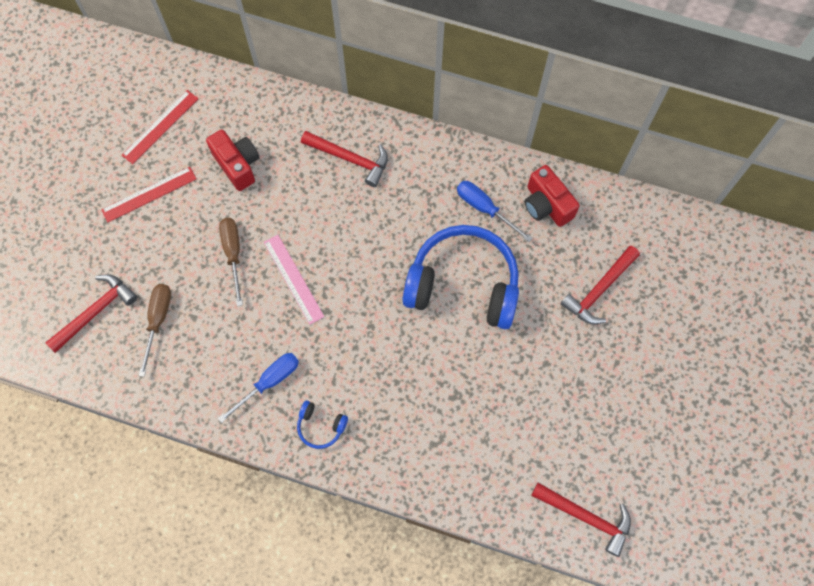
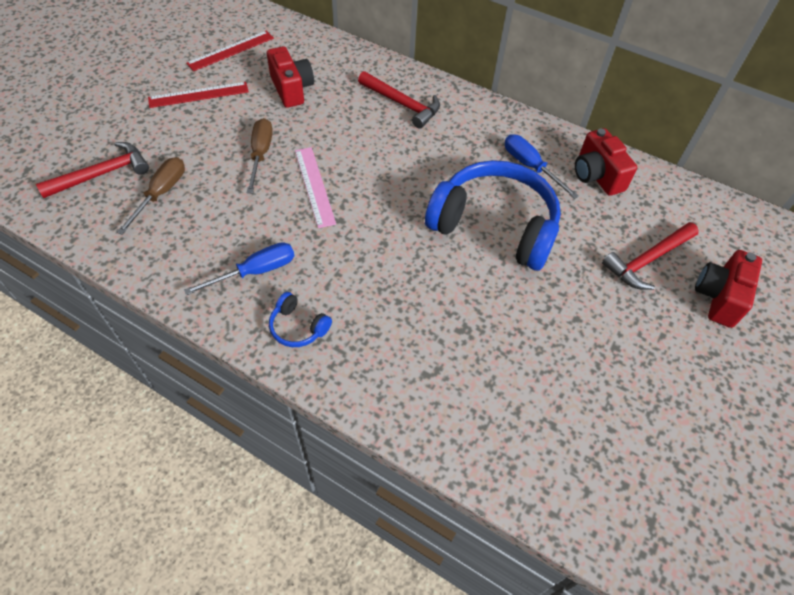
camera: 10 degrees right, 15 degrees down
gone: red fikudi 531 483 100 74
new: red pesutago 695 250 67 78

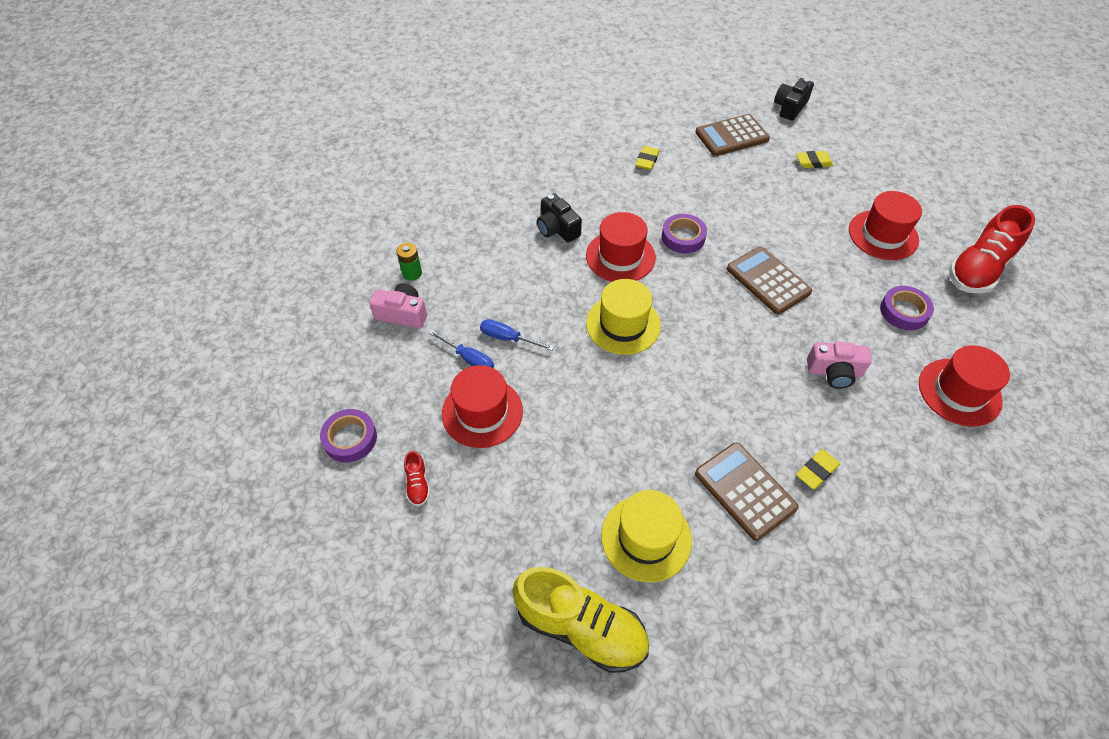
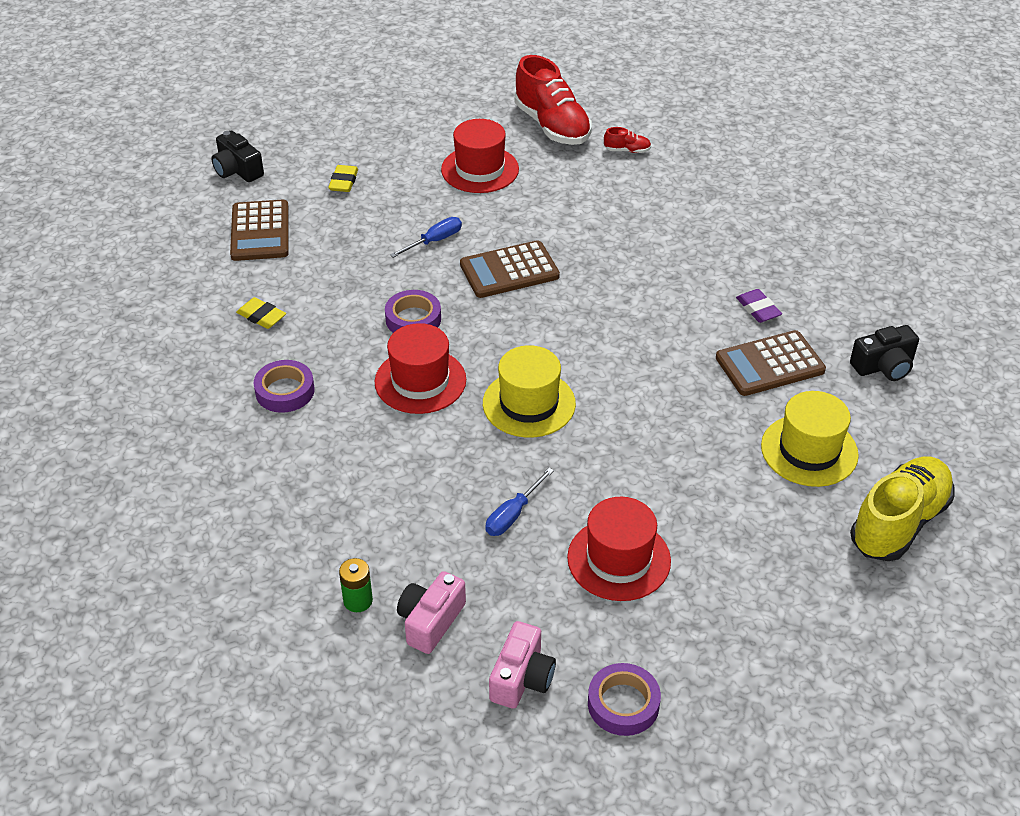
camera: 75 degrees left, 10 degrees down
gone: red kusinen 919 345 91 82
shifted: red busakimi 404 451 26 56 to 604 127 47 26; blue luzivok 429 330 65 38 to 390 217 72 41; black pesutago 537 193 45 50 to 850 325 69 56; pink pesutago 807 342 65 47 to 489 621 67 88; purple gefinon 880 286 54 44 to 254 360 60 53
repainted: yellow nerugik 796 450 44 39 to purple nerugik 736 289 46 34

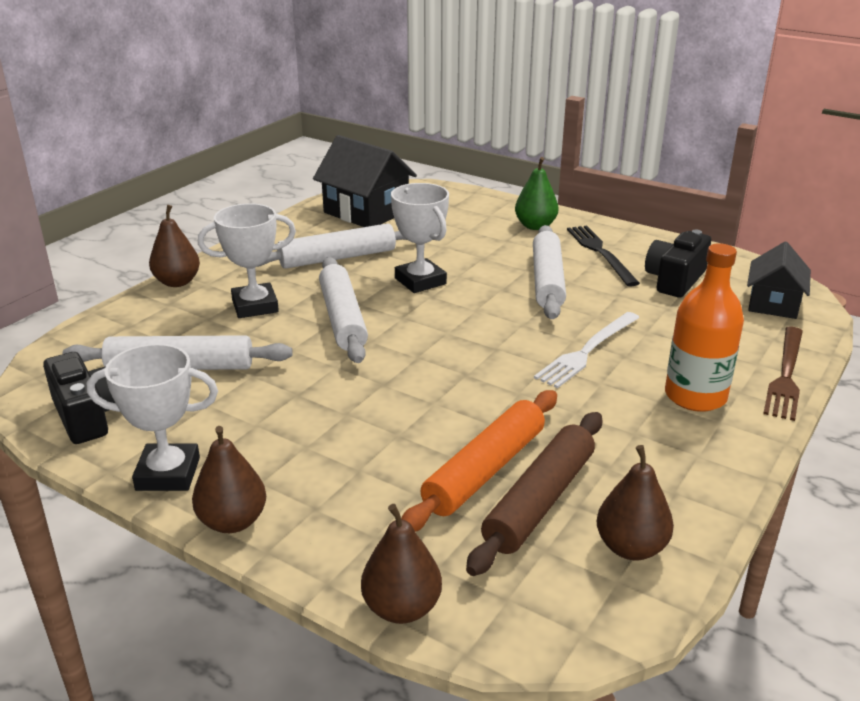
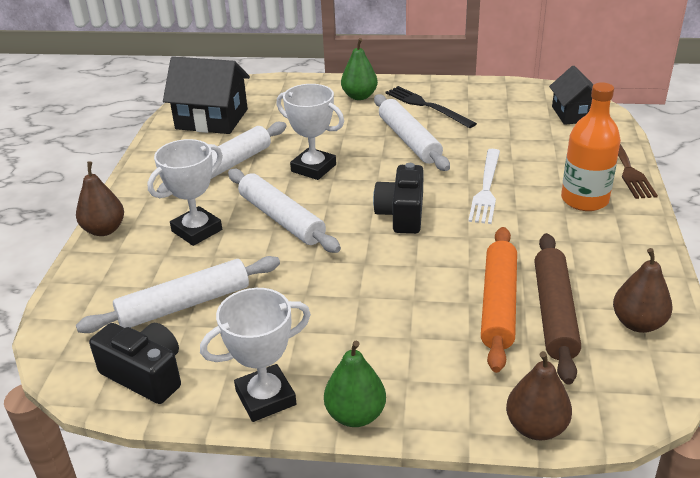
camera: 25 degrees left, 5 degrees up
shifted: black pesutago 645 230 66 67 to 373 163 51 71
repainted: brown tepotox 192 426 74 107 to green tepotox 324 341 62 86

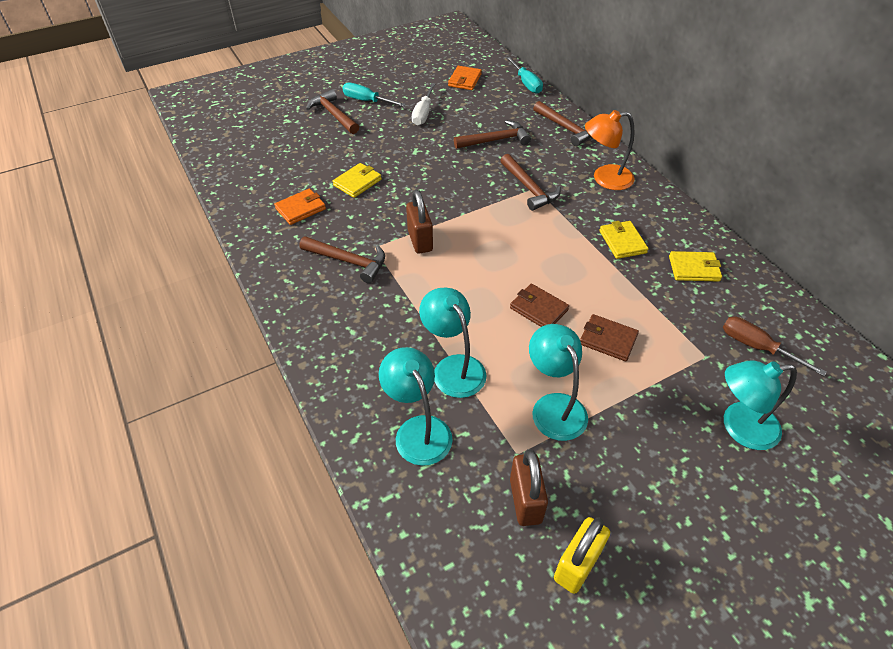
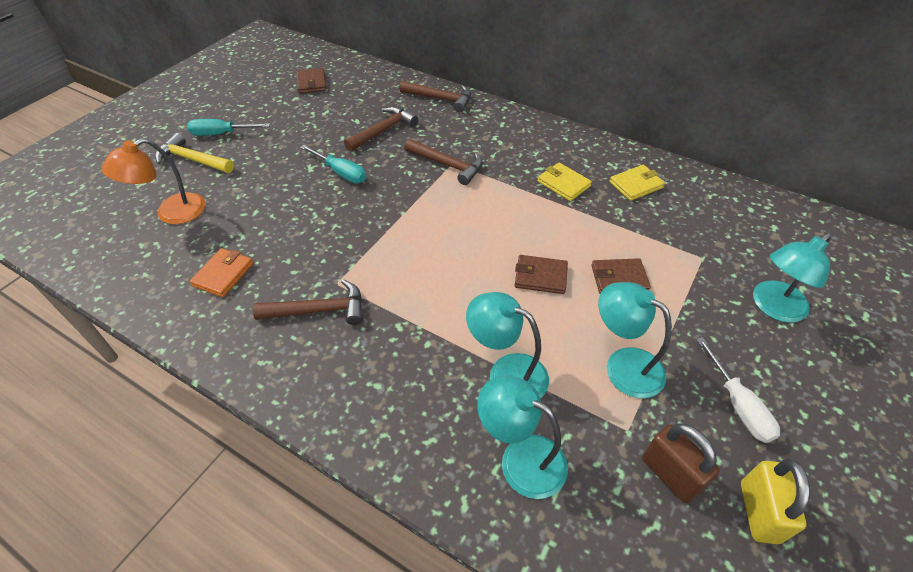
camera: 30 degrees left, 0 degrees up
gone: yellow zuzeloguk 333 163 49 35; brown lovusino 406 190 27 64; brown luzivok 723 317 104 59
shifted: white luzivok 412 83 23 43 to 696 337 84 106; turquoise luzivok 506 57 37 37 to 300 145 66 38; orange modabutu 585 110 50 80 to 101 138 105 86
repainted: brown fikudi 306 89 53 45 to yellow fikudi 155 133 79 40; orange zuzeloguk 448 66 34 24 to brown zuzeloguk 297 68 30 26

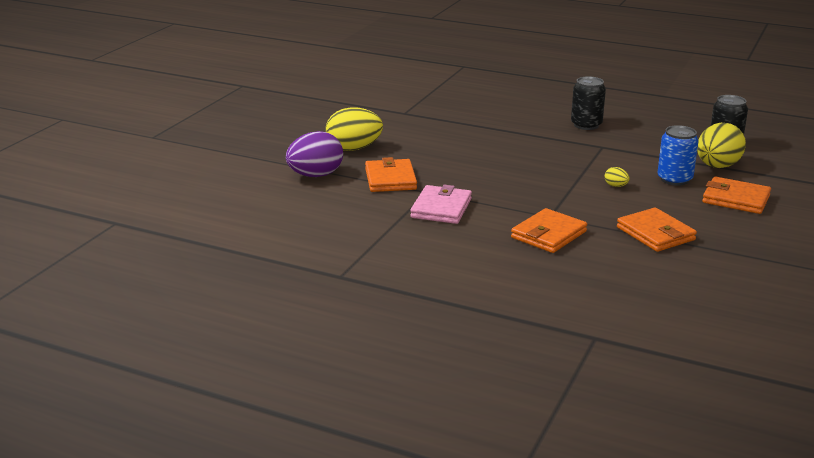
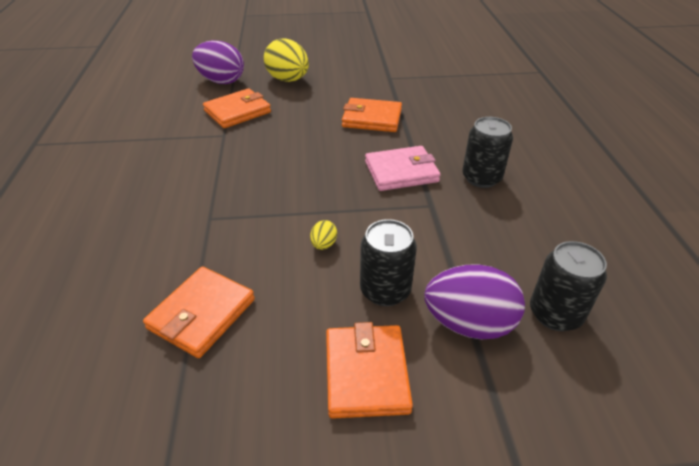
camera: 60 degrees right, 15 degrees up
shifted: pink zuzeloguk 410 184 62 40 to 365 146 76 45; orange zuzeloguk 511 208 76 45 to 342 98 60 34
repainted: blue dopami 657 125 41 61 to black dopami 360 219 57 87; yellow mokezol 697 123 49 45 to purple mokezol 425 264 100 75

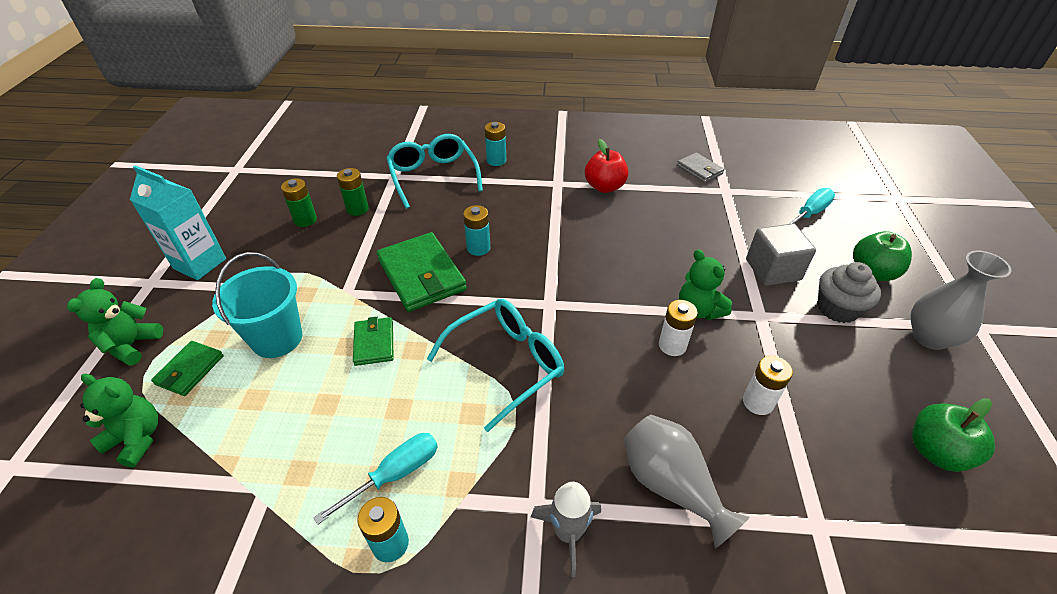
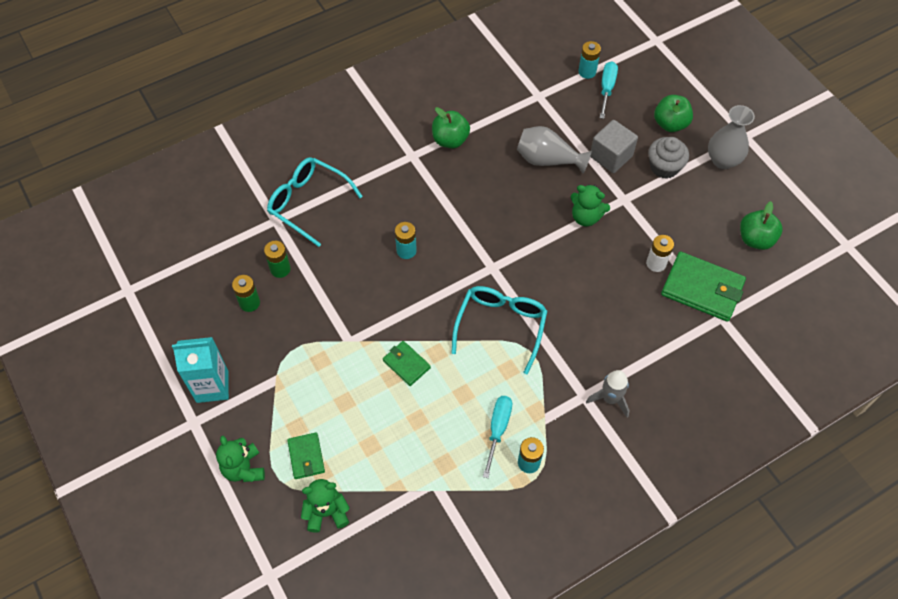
camera: 35 degrees left, 15 degrees up
gone: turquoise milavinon 212 252 90 106; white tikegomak 659 300 39 56; grey zuzeloguk 677 152 47 31
shifted: green zuzeloguk 377 232 90 80 to 661 251 85 71; turquoise tikegomak 485 122 21 44 to 578 41 23 38; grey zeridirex 624 415 126 133 to 517 126 75 48
repainted: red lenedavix 585 139 43 54 to green lenedavix 432 107 38 41

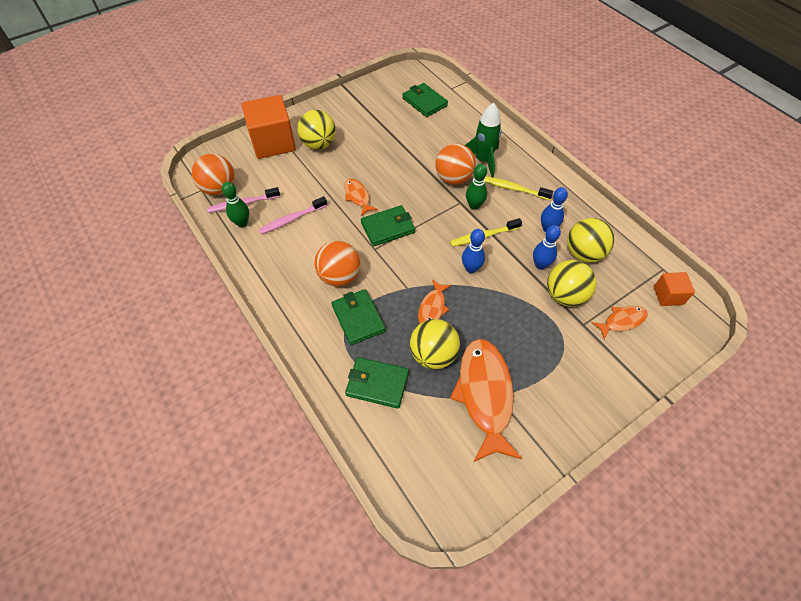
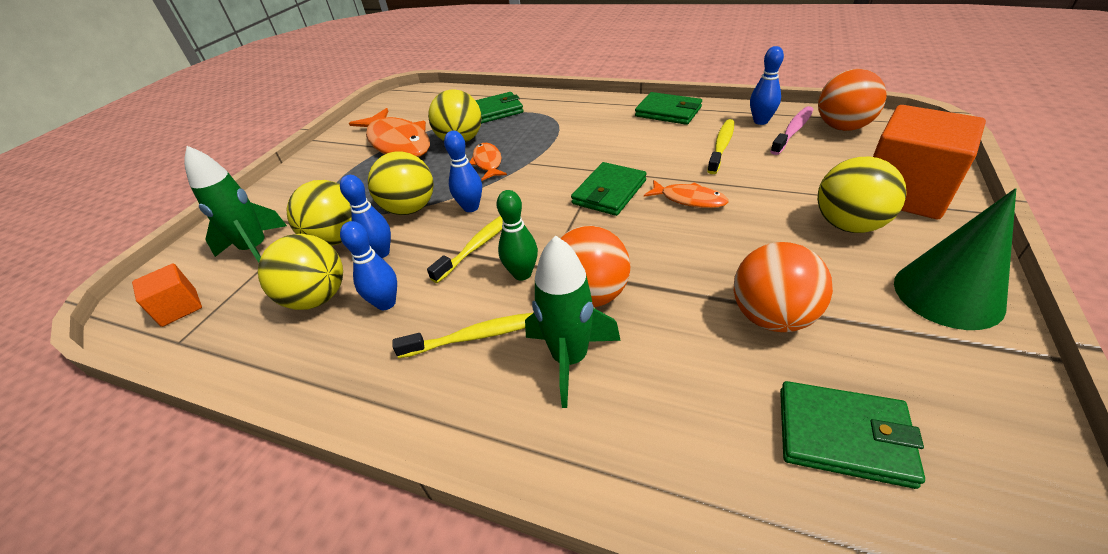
camera: 150 degrees right, 15 degrees down
new: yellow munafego 368 151 66 64; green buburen 894 188 122 142
shifted: orange munafego 314 241 46 46 to 734 242 99 90; green zuzeloguk 332 289 54 56 to 635 92 67 33
swapped: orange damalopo 592 306 56 34 to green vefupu 184 146 103 116
repainted: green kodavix 222 182 27 45 to blue kodavix 750 46 34 79; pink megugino 258 196 69 38 to yellow megugino 707 119 27 55

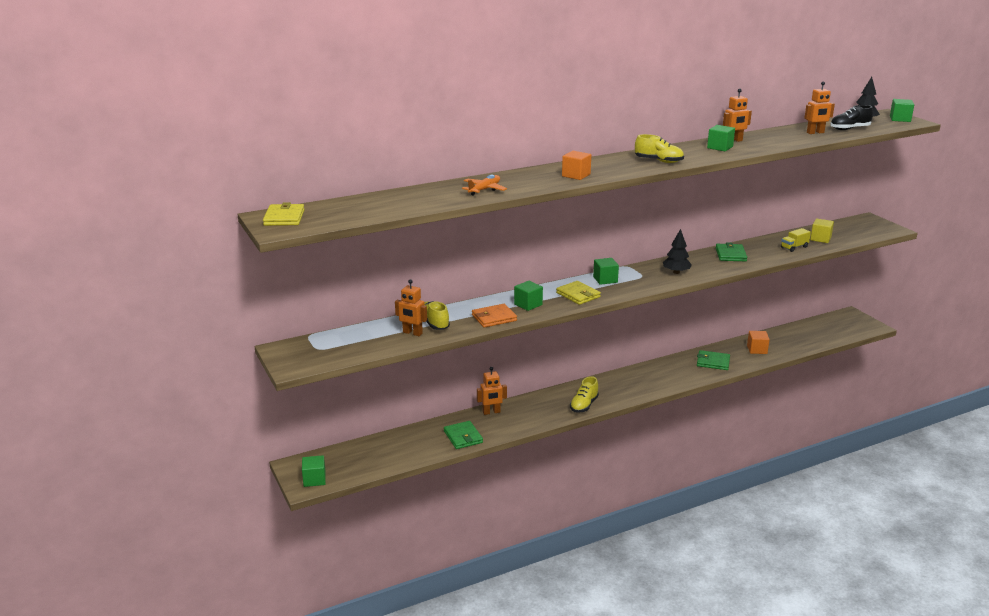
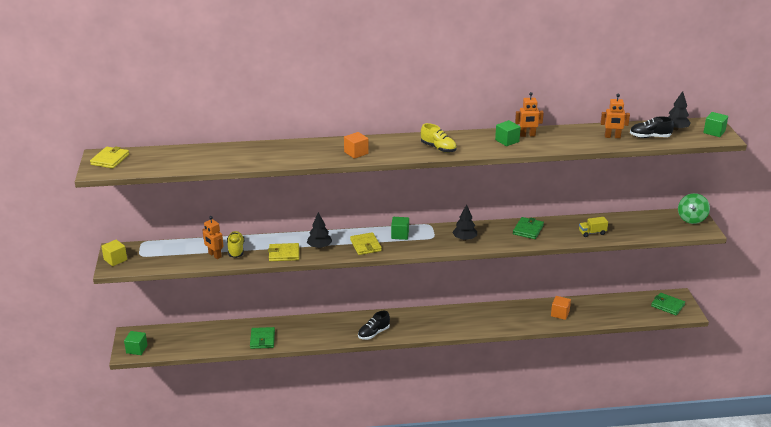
camera: 20 degrees right, 5 degrees up
gone: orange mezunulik 462 175 45 21; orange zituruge 477 367 30 48
new: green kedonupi 678 193 32 31
shifted: green zuzeloguk 697 350 33 20 to 651 293 34 22; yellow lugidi 810 218 24 25 to 101 239 26 27
swapped: green lugidi 514 281 29 30 to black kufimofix 307 212 25 37
repainted: orange zuzeloguk 472 304 45 24 to yellow zuzeloguk 268 243 31 18; yellow busakimi 570 376 29 37 to black busakimi 358 311 32 29

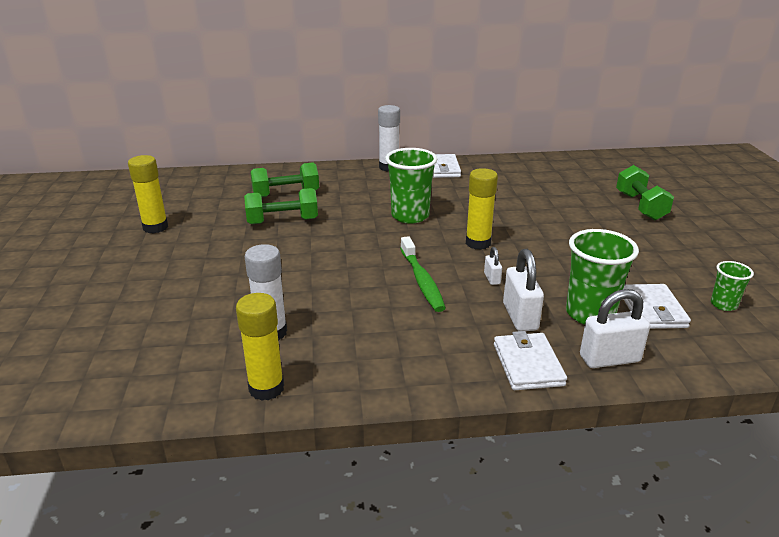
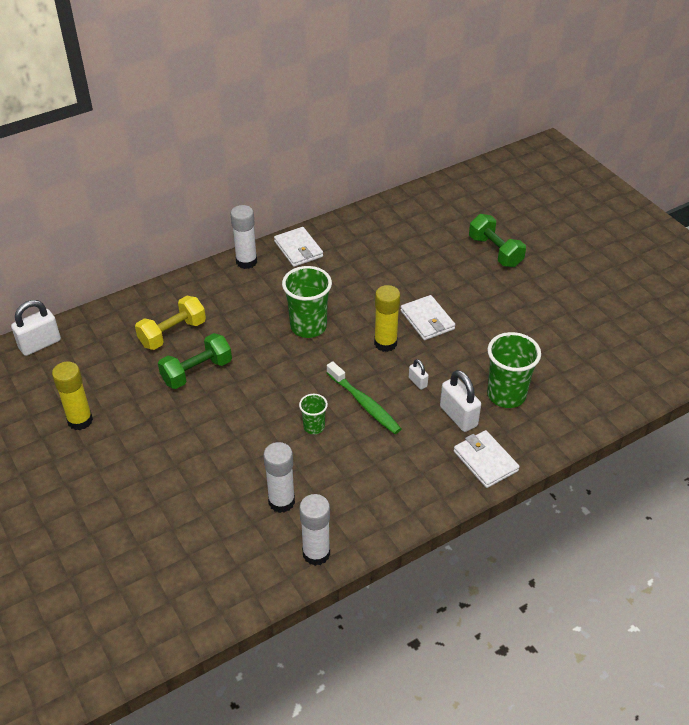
camera: 25 degrees left, 15 degrees up
shifted: white lovusino 580 289 70 79 to 11 300 50 56; white zuzeloguk 624 284 67 45 to 401 295 54 45; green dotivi 711 261 43 50 to 299 394 29 40
repainted: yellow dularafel 236 293 48 108 to white dularafel 299 494 31 72; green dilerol 251 162 68 35 to yellow dilerol 135 296 71 54

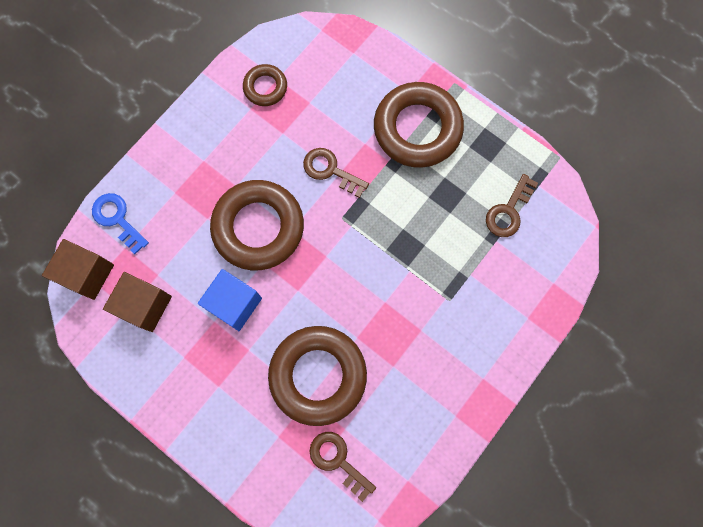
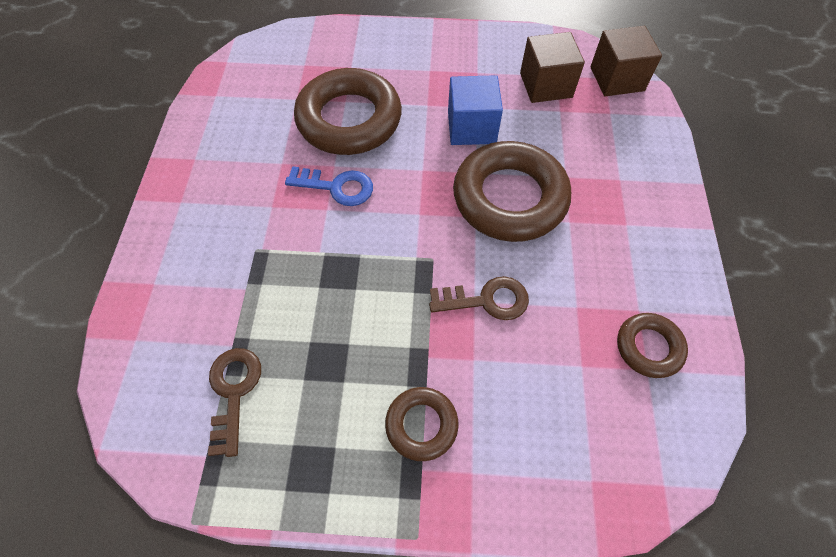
camera: 145 degrees right, 15 degrees down
gone: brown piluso 309 432 67 70
shifted: blue piluso 92 193 57 61 to 285 166 88 40
scaled: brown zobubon 374 82 90 86 = 385 387 74 74 x0.51

